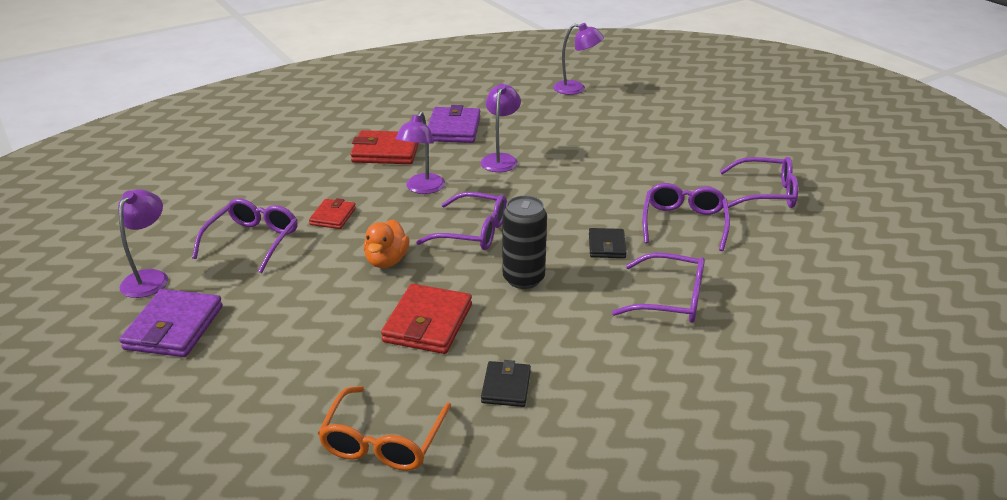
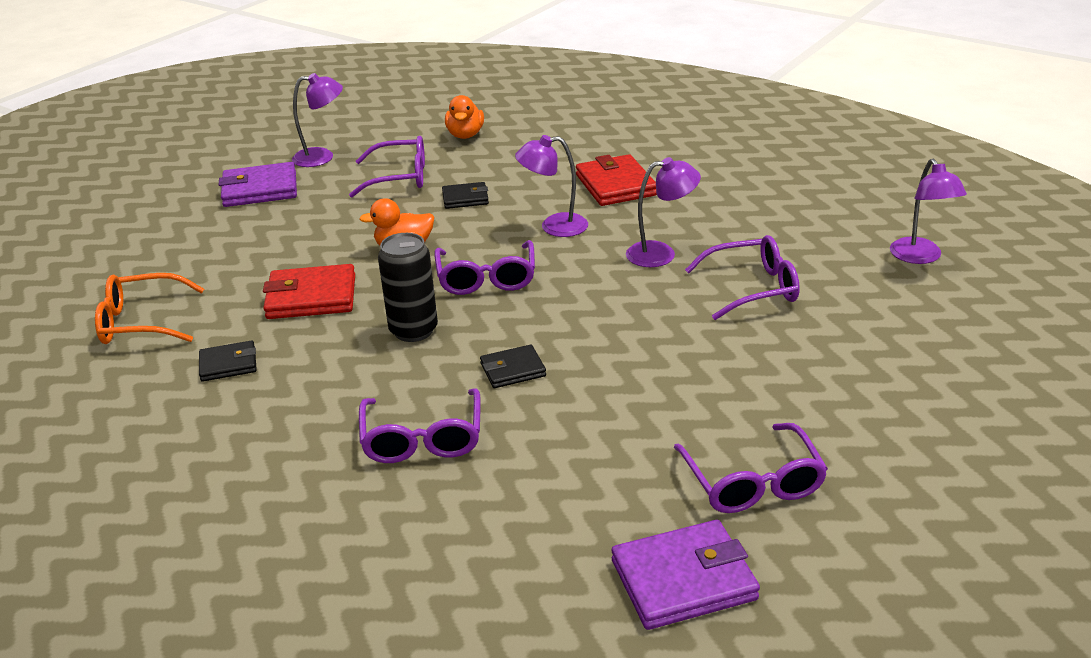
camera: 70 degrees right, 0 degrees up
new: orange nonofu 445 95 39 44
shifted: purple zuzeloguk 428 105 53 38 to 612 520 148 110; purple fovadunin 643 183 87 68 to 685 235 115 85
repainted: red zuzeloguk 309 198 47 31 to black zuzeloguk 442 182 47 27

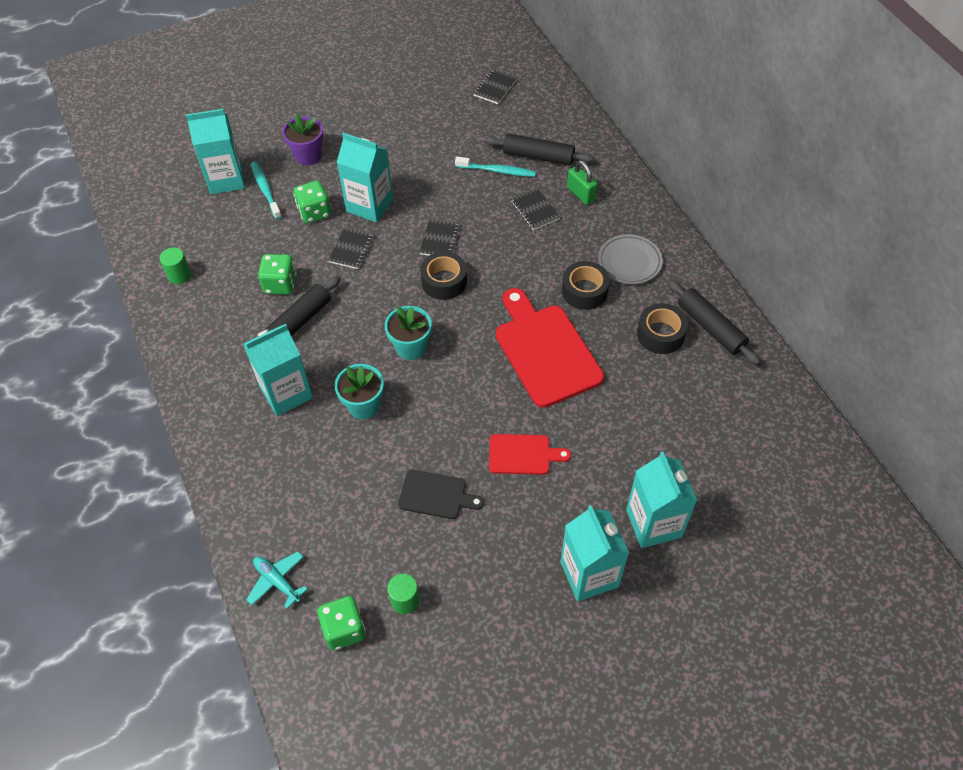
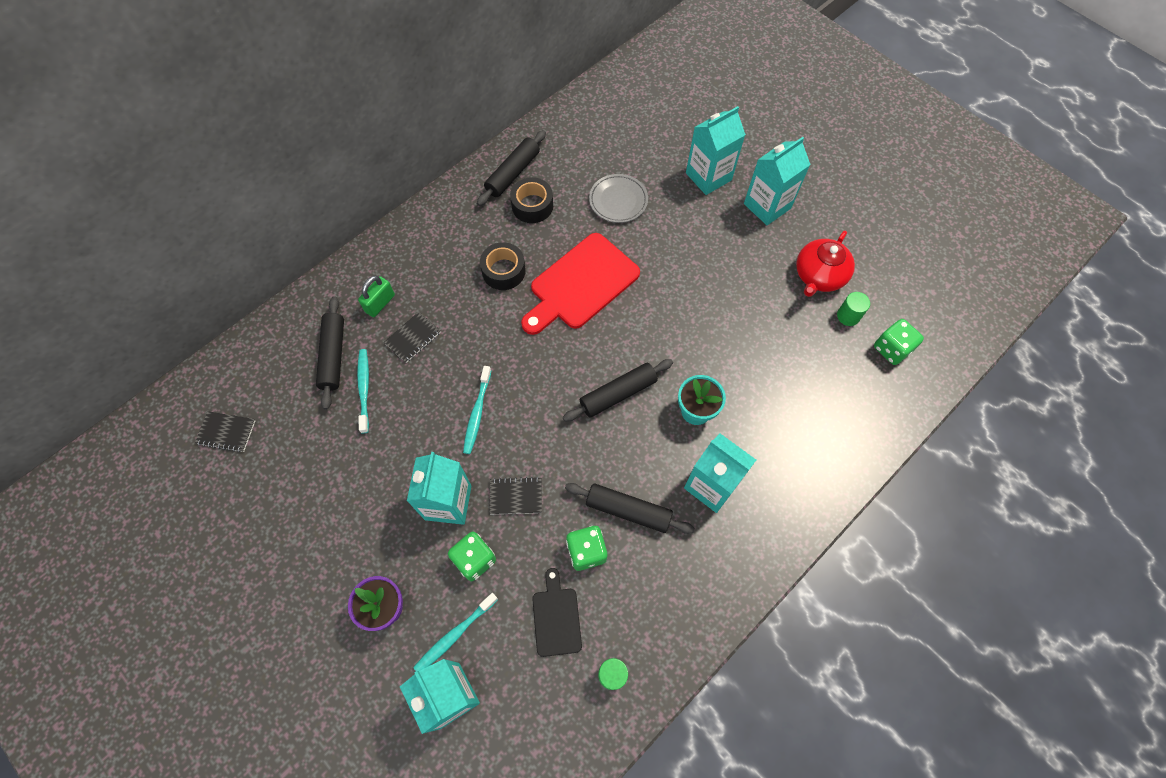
camera: 110 degrees left, 10 degrees up
gone: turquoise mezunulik 246 551 61 58; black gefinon 420 252 47 48; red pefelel 489 434 82 41
new: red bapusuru 796 231 59 66
shifted: black pefelel 398 470 86 49 to 532 568 50 89; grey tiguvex 598 234 65 50 to 589 174 59 49
swapped: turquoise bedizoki 385 306 47 54 to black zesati 563 359 110 62; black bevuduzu 419 218 42 38 to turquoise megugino 463 366 28 88

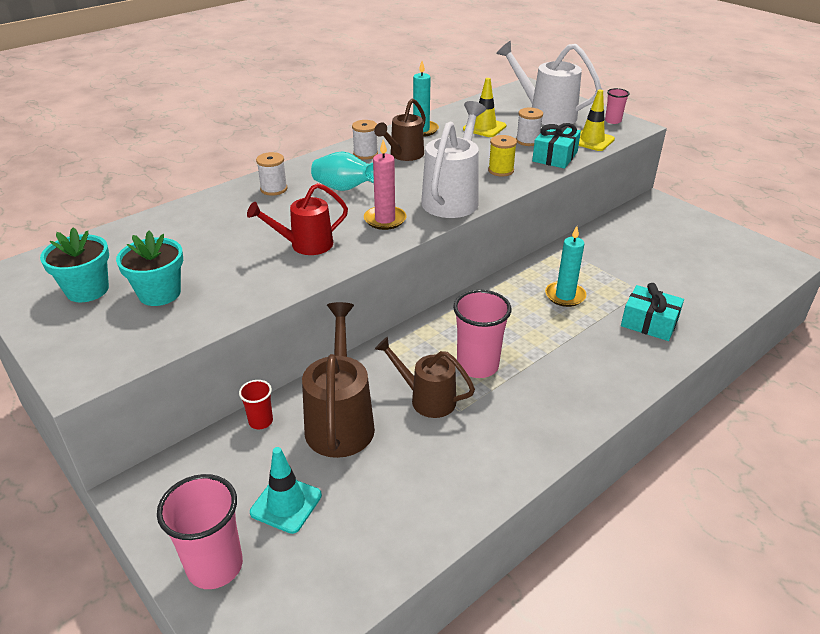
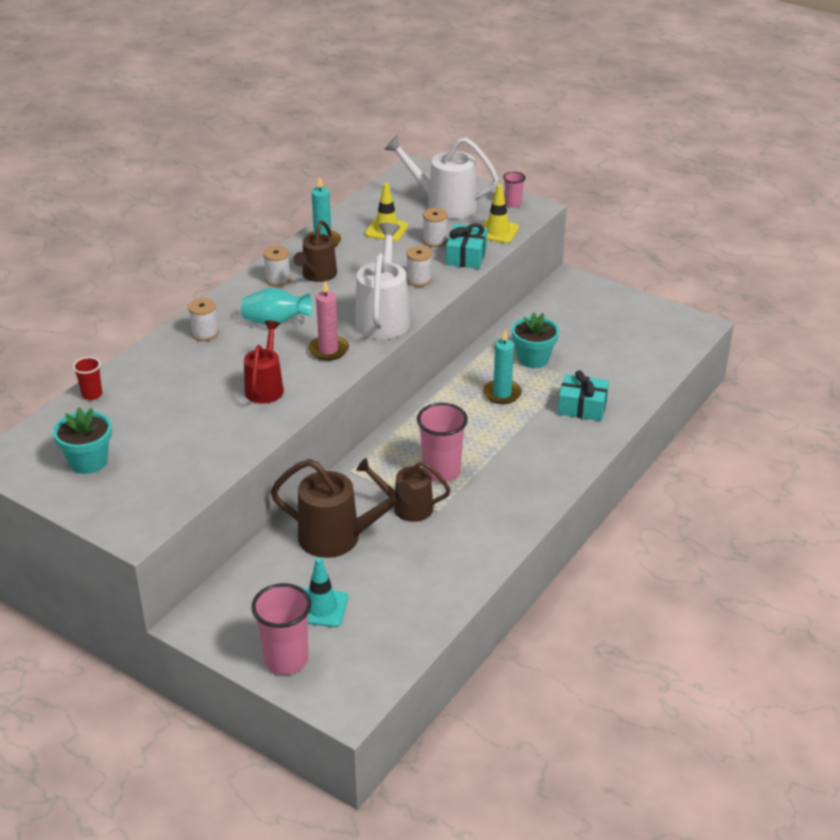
camera: 15 degrees left, 0 degrees up
shifted: turquoise bedizoki 116 231 67 75 to 512 312 47 56; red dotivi 239 380 34 49 to 73 357 29 43
repainted: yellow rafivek 488 135 29 42 to white rafivek 406 246 26 41
rotated: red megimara 247 183 101 72 = 244 321 40 83 135 degrees clockwise; brown megimara 302 302 73 156 = 270 459 145 99 120 degrees clockwise

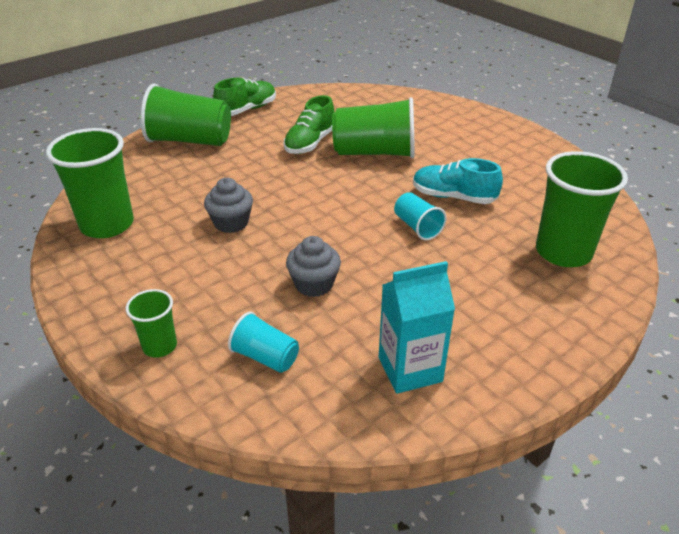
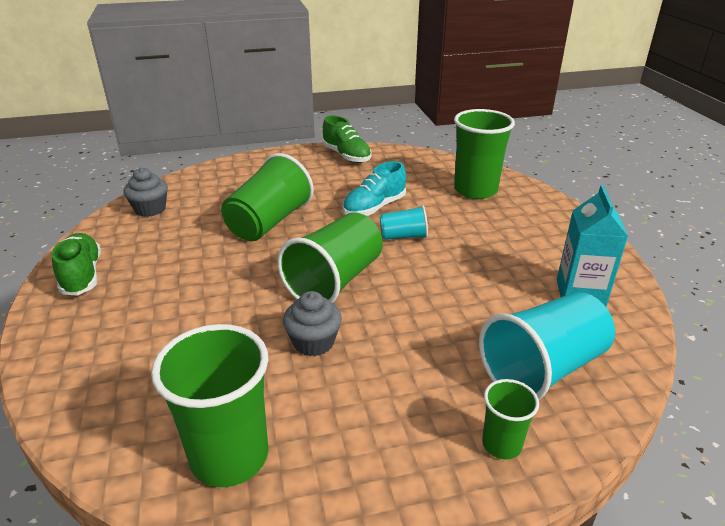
camera: 65 degrees left, 5 degrees down
shifted: green dotivi 140 84 91 62 to 277 212 106 91; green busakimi 283 95 51 59 to 322 116 50 47; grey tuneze 286 236 55 61 to 123 168 45 49
scaled: turquoise dotivi 228 312 71 61 = 479 292 136 108 x1.93

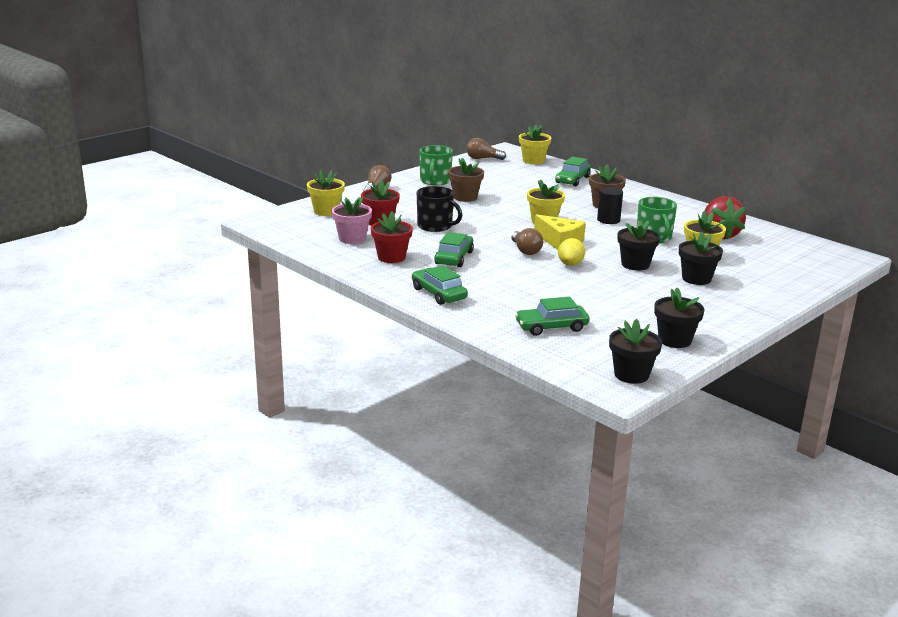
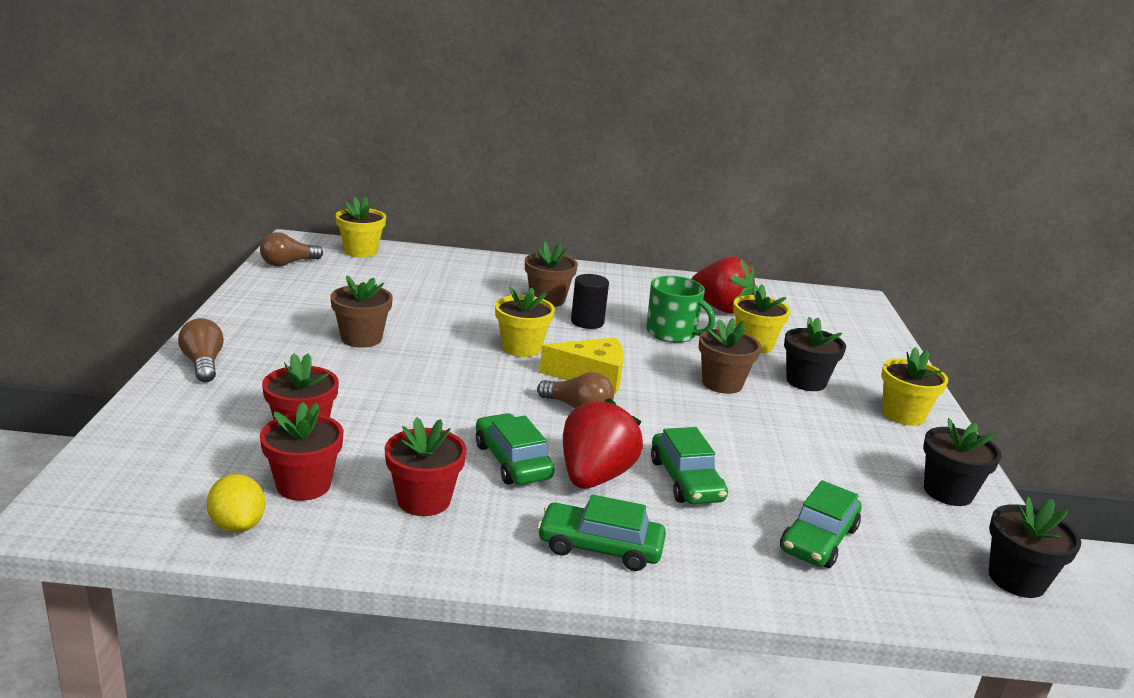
camera: 45 degrees left, 0 degrees up
gone: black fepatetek 417 186 45 46; green fepatetek 419 145 34 41
new: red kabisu 563 398 80 91
shifted: yellow bedizoki 307 170 38 46 to 881 347 67 79; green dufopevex 555 157 36 29 to 651 427 77 77; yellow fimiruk 558 238 27 28 to 206 474 59 59
repainted: pink bedizoki 332 197 40 47 to red bedizoki 260 402 84 99; black bedizoki 617 220 43 51 to brown bedizoki 699 318 62 76

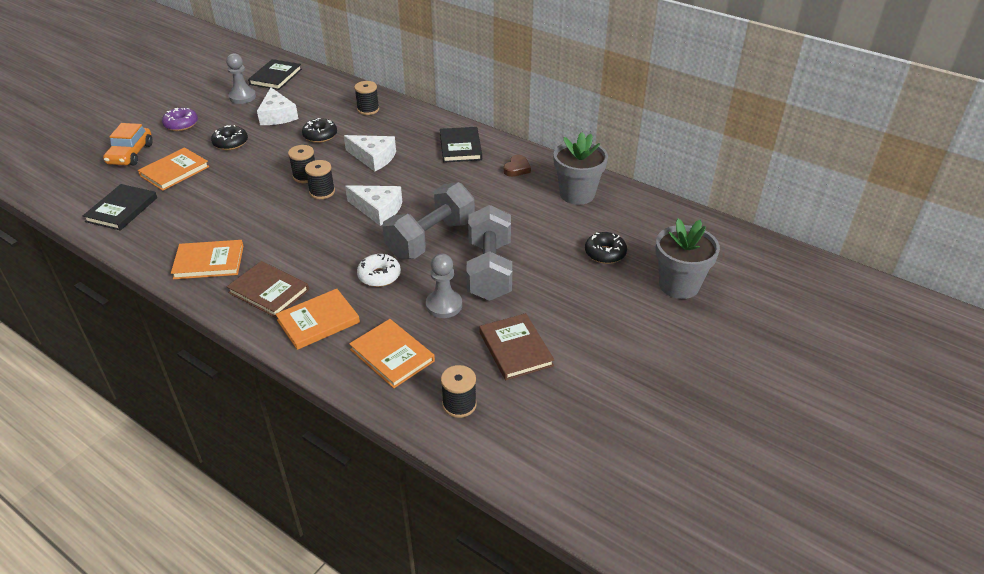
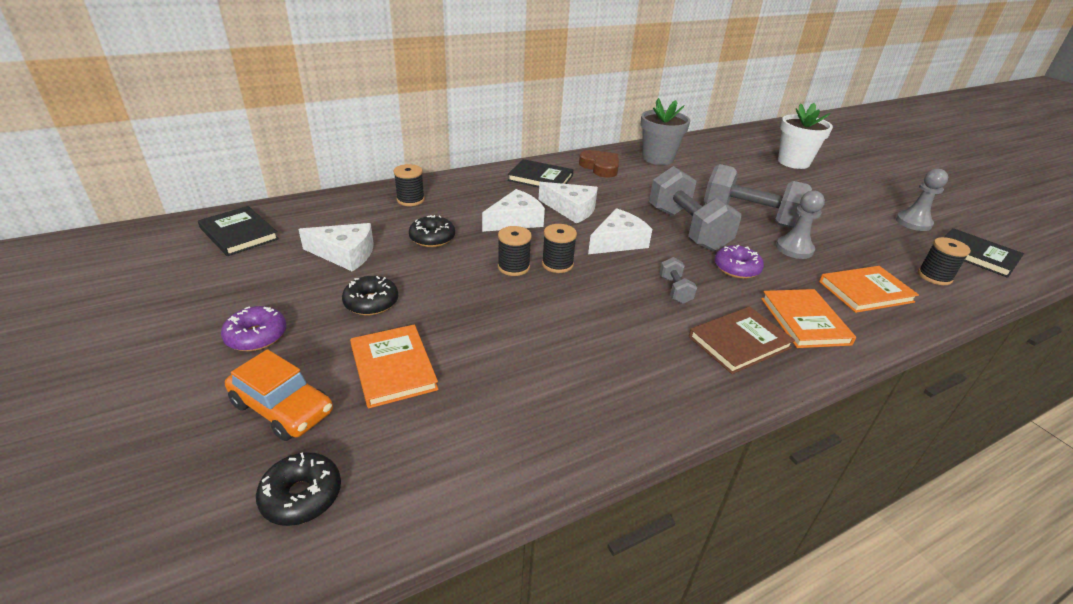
camera: 65 degrees left, 5 degrees down
gone: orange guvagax 171 240 72 39; brown guvagax 479 313 75 67
new: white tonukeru 539 182 59 41; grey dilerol 659 257 38 47
shifted: black guvagax 83 184 74 47 to 945 228 79 50; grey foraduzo 226 53 30 51 to 896 169 52 62; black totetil 585 232 42 32 to 256 452 85 74
repainted: white totetil 357 253 44 34 to purple totetil 715 245 49 34; grey bedizoki 655 219 65 80 to white bedizoki 778 103 55 66
scaled: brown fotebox 504 155 27 22 = 579 150 40 28 x1.52

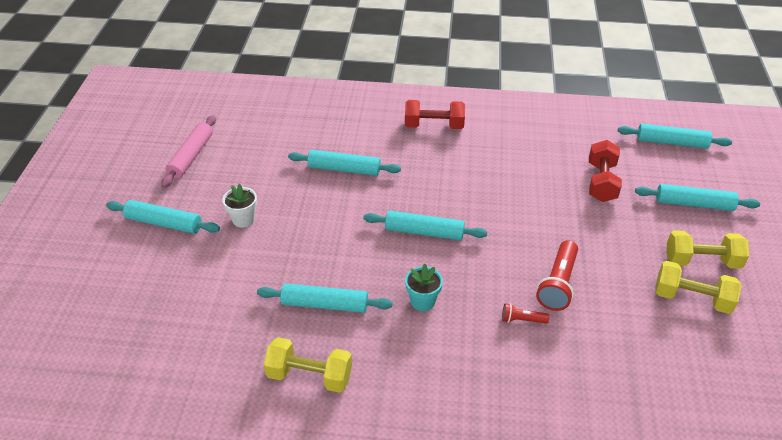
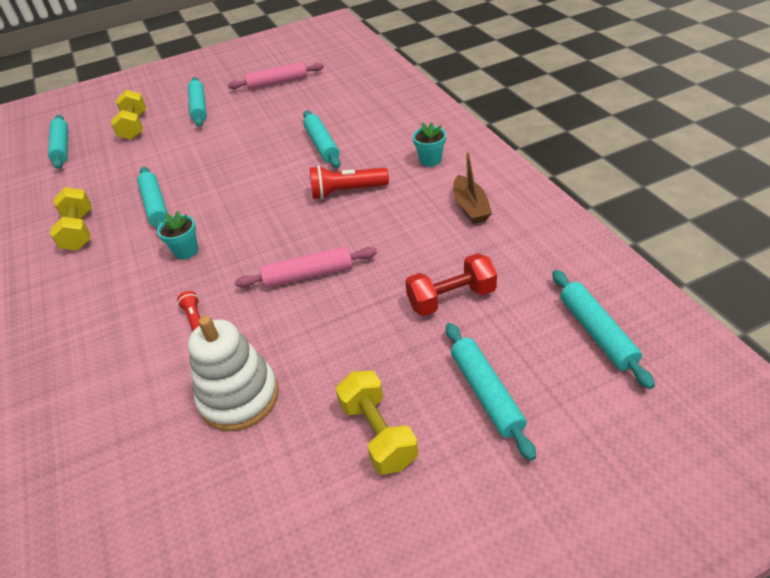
camera: 65 degrees right, 0 degrees up
gone: white bedizoki 222 184 35 44
new: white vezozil 188 316 91 115; pink zesati 235 246 142 42; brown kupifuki 453 151 39 73
shifted: turquoise zesati 363 211 124 29 to 48 115 20 54; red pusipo 536 240 42 71 to 309 165 80 35; yellow dilerol 655 261 87 53 to 111 90 35 50
swapped: red dilerol 405 100 60 29 to turquoise bedizoki 413 122 33 45

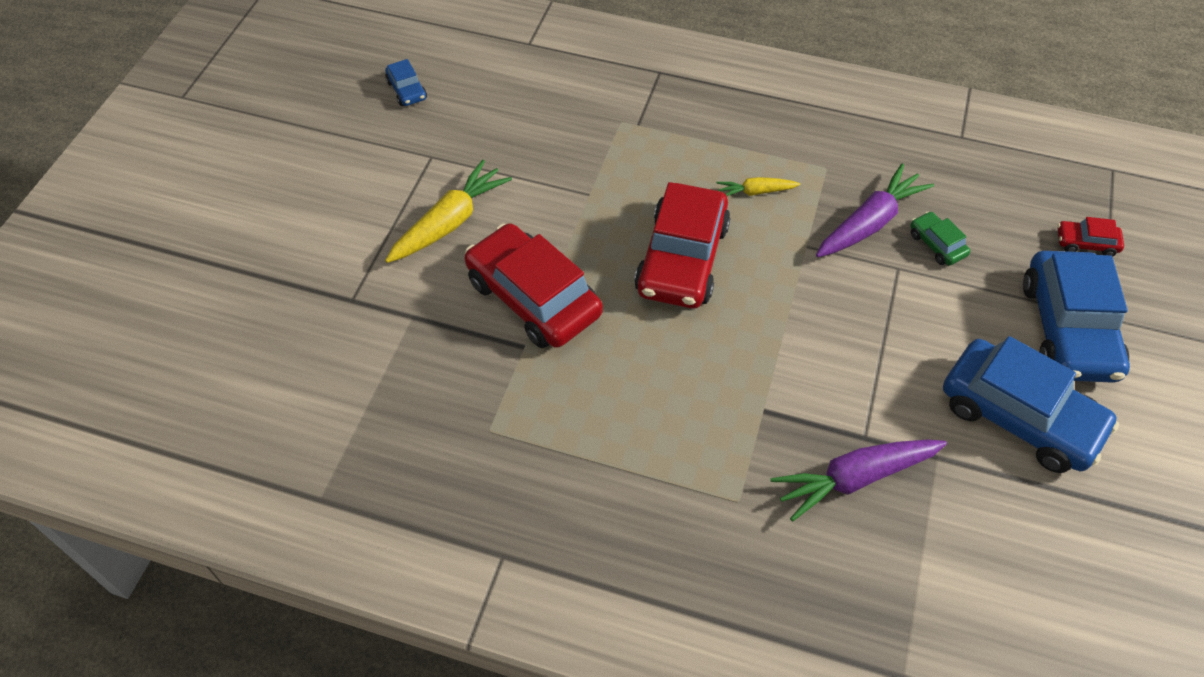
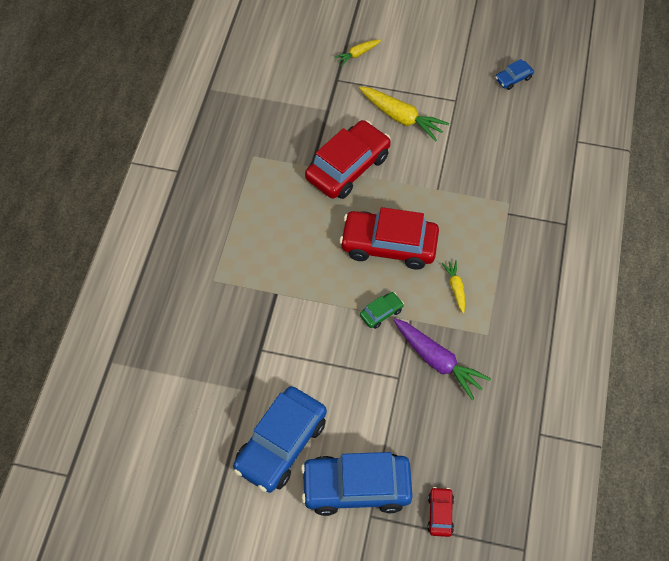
camera: 85 degrees right, 5 degrees up
gone: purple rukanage 770 439 177 83
new: yellow rukanage 334 39 47 27
shifted: green dufopevex 910 211 60 55 to 360 292 44 37

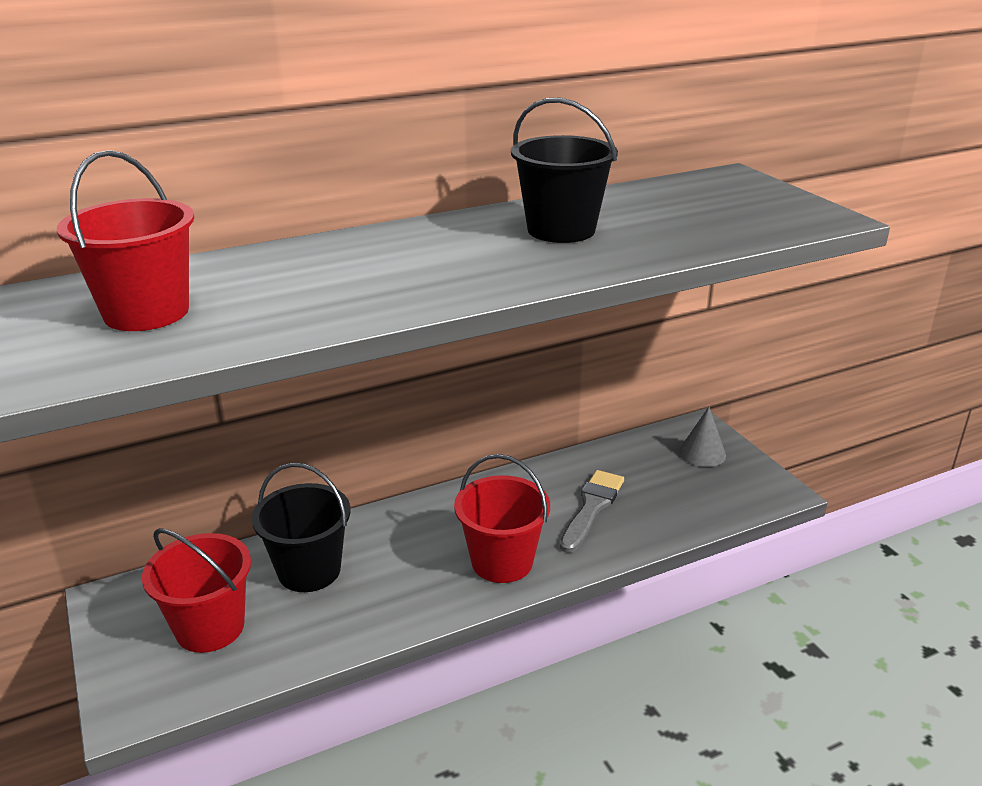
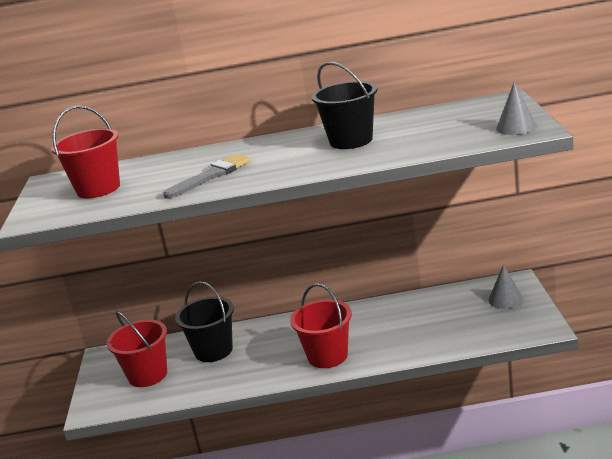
camera: 25 degrees right, 5 degrees down
new: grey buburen 496 82 41 53
shifted: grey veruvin 560 470 64 83 to 163 154 88 45

